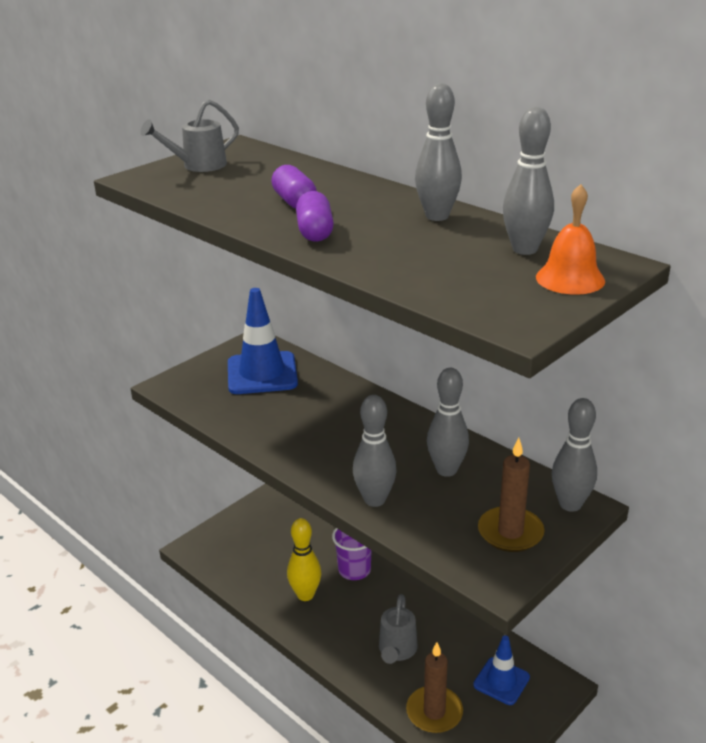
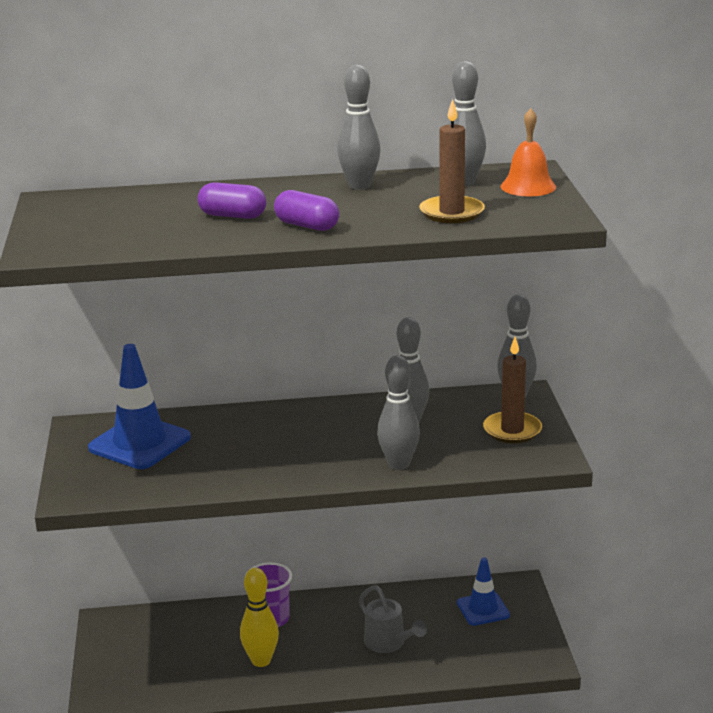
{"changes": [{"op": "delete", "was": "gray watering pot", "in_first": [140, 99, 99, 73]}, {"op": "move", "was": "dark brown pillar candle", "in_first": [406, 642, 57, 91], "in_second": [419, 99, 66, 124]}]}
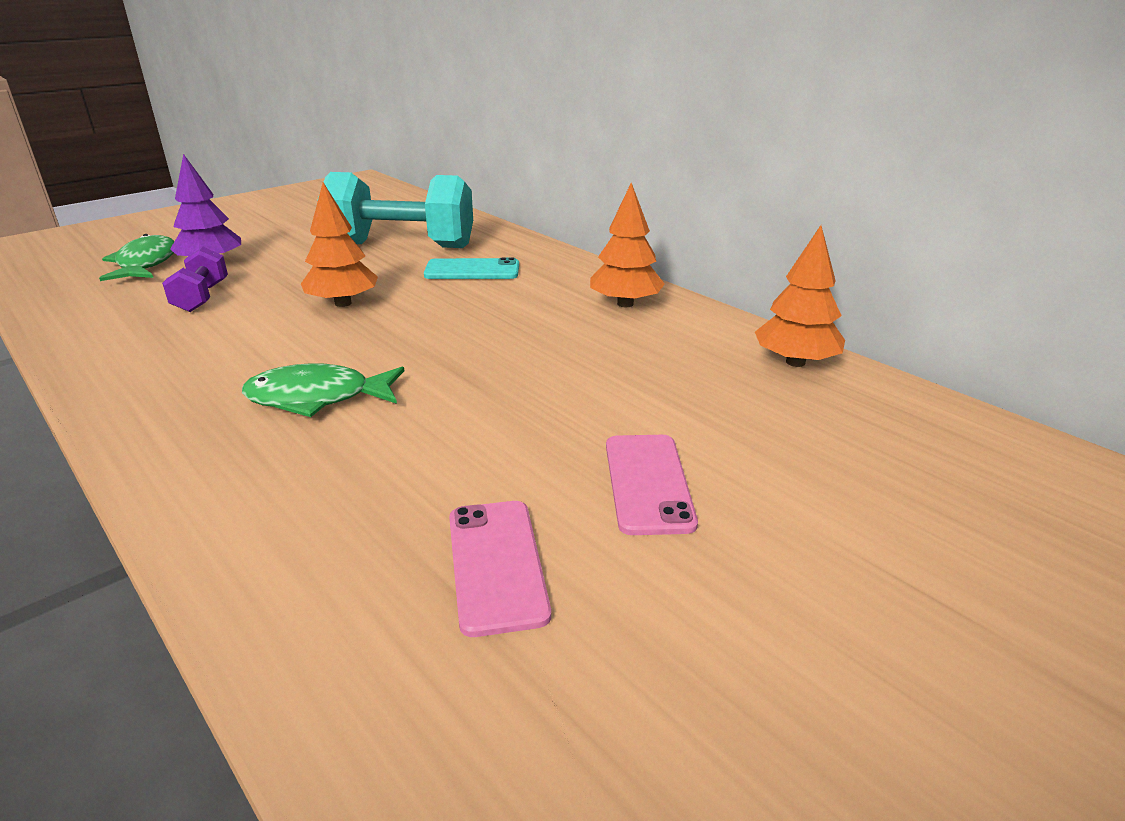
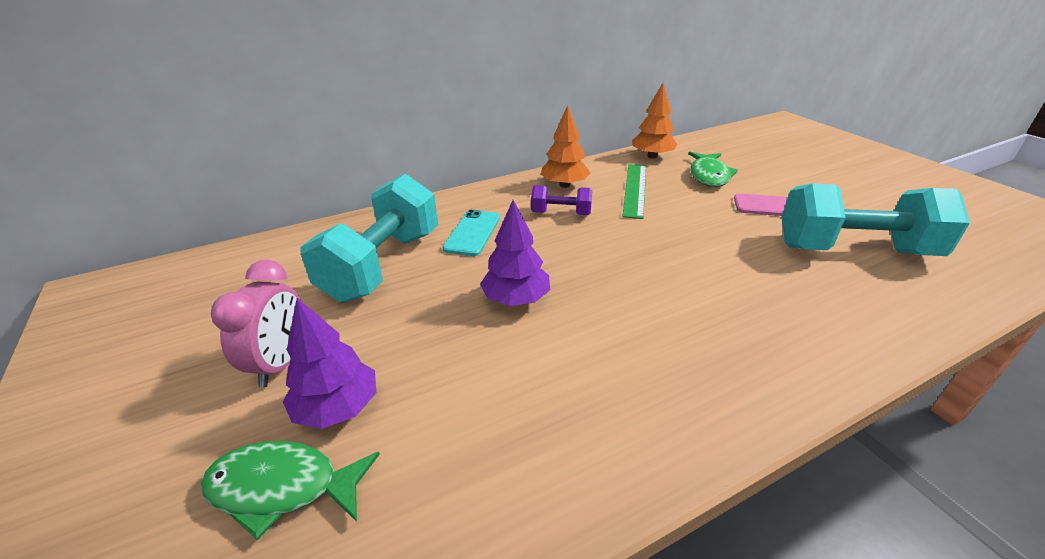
{"changes": [{"op": "insert", "now": "pink bedside clock", "in_second": [211, 259, 90, 129]}, {"op": "insert", "now": "green measuring stick", "in_second": [622, 164, 24, 55]}, {"op": "move", "was": "violet dumbbell", "in_first": [162, 247, 66, 65], "in_second": [531, 185, 61, 30]}, {"op": "move", "was": "green fish", "in_first": [242, 363, 162, 54], "in_second": [688, 152, 50, 35]}, {"op": "replace", "was": "pink smartphone", "now": "aqua dumbbell", "in_first": [449, 501, 102, 136], "in_second": [782, 184, 188, 72]}, {"op": "recolor", "was": "orange toy tree", "now": "violet toy tree", "in_first": [301, 182, 77, 125], "in_second": [480, 200, 70, 106]}]}
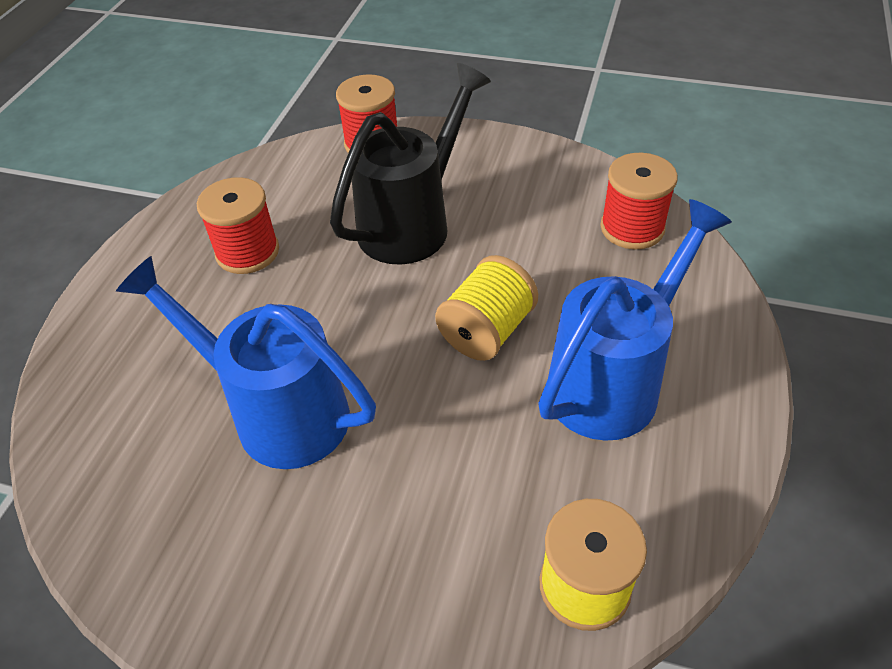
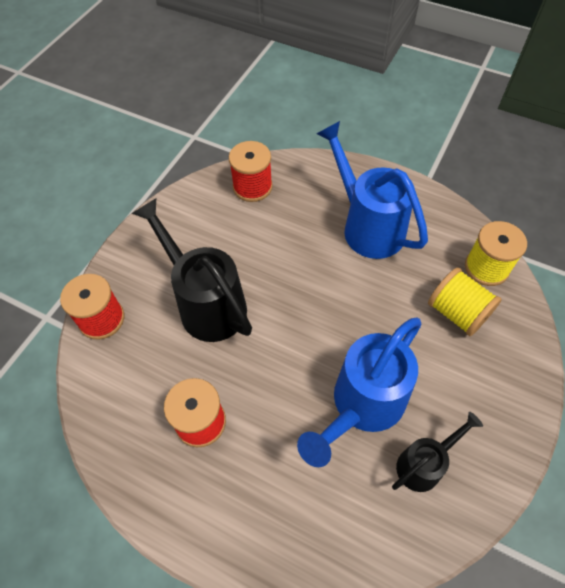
{"changes": [{"op": "insert", "now": "black watering pot", "in_second": [392, 412, 91, 80]}, {"op": "move", "was": "bright yellow bobbin", "in_first": [435, 255, 103, 106], "in_second": [428, 268, 74, 68]}]}
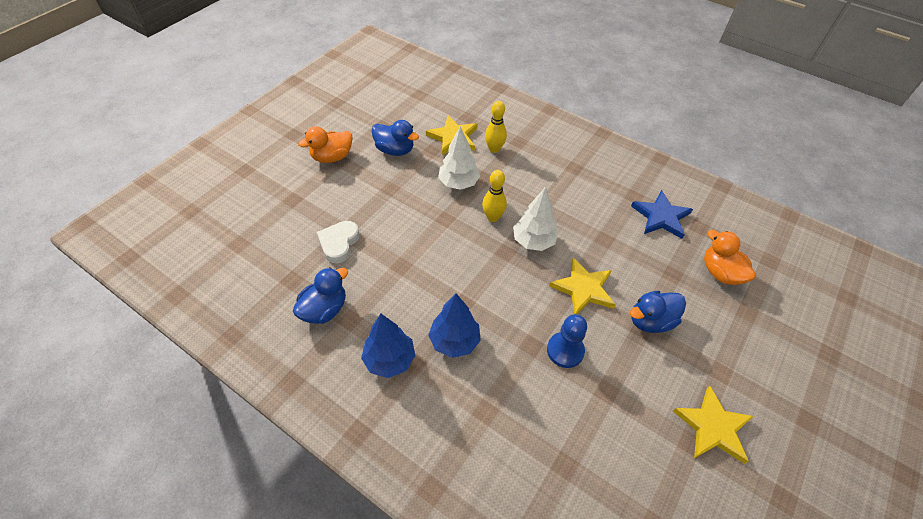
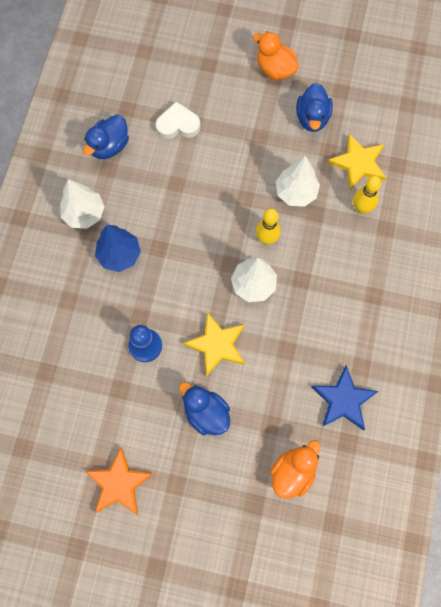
{"changes": [{"op": "recolor", "was": "royal blue toy tree", "now": "white toy tree", "in_first": [361, 314, 55, 64], "in_second": [60, 179, 45, 50]}, {"op": "recolor", "was": "bright yellow star", "now": "orange star", "in_first": [673, 386, 81, 78], "in_second": [85, 447, 69, 68]}, {"op": "rotate", "was": "royal blue duck", "in_first": [293, 267, 55, 57], "in_second": [83, 114, 46, 45], "clockwise": 105}]}
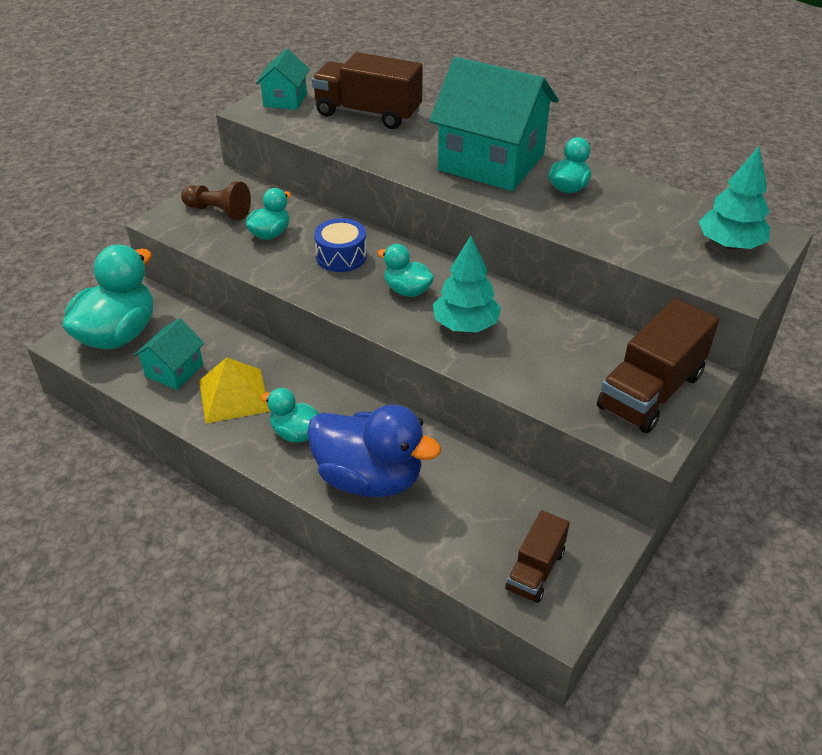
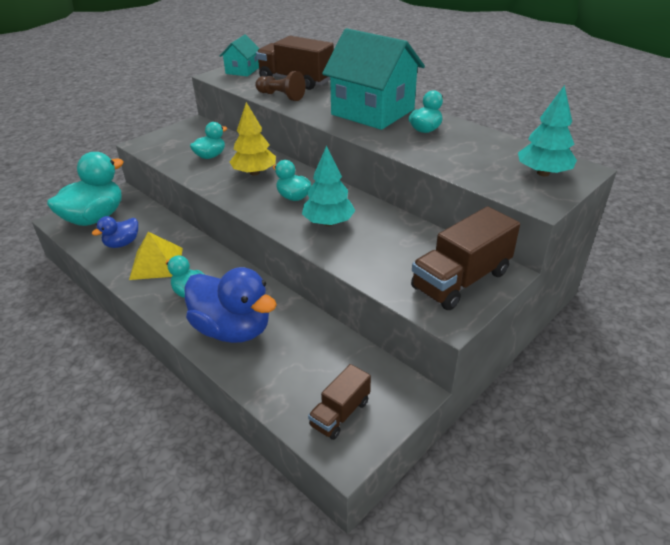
{"changes": [{"op": "move", "was": "dark brown chess pawn", "in_first": [181, 181, 70, 39], "in_second": [255, 71, 51, 30]}, {"op": "replace", "was": "aqua house", "now": "royal blue duck", "in_first": [133, 318, 71, 72], "in_second": [92, 216, 46, 32]}, {"op": "replace", "was": "royal blue drum", "now": "bright yellow toy tree", "in_first": [314, 218, 53, 54], "in_second": [230, 102, 46, 74]}]}
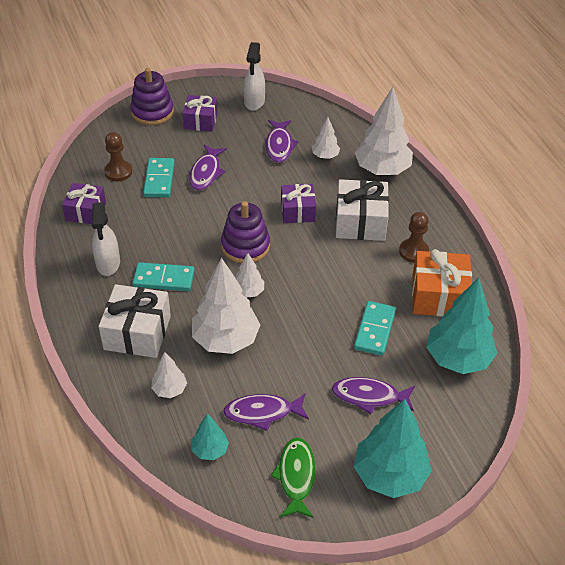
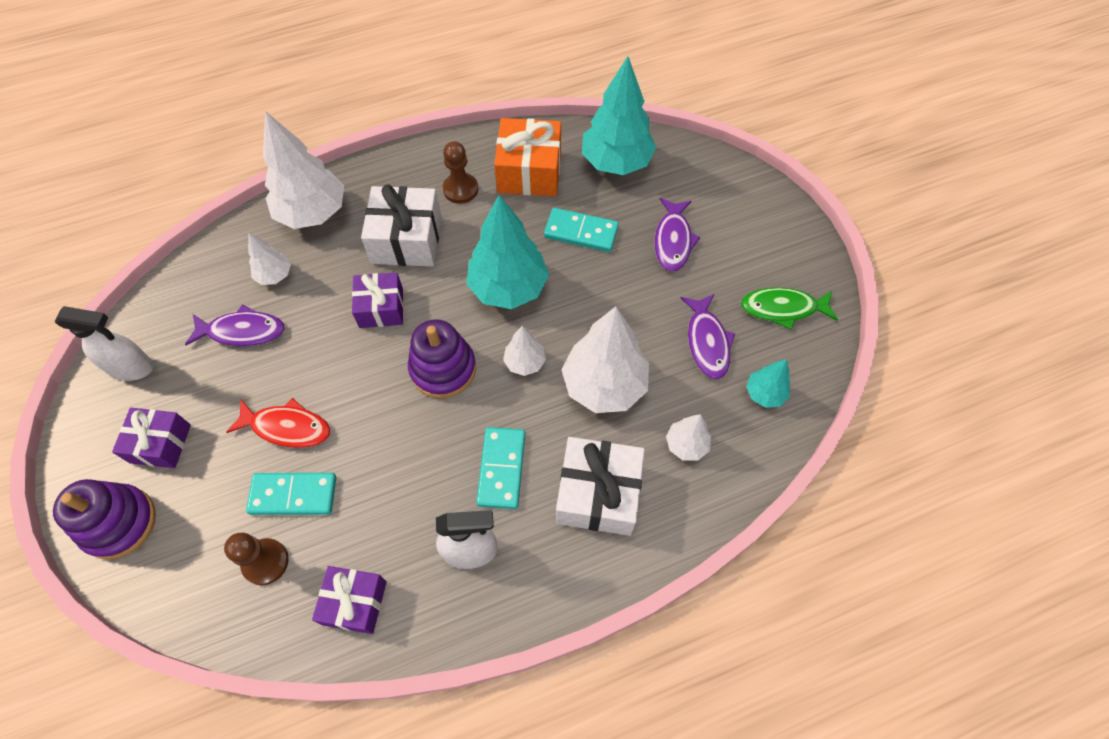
{"changes": [{"op": "move", "was": "aqua toy tree", "in_first": [353, 399, 79, 99], "in_second": [467, 195, 82, 114]}, {"op": "recolor", "was": "violet fish", "now": "crimson fish", "in_first": [189, 145, 38, 45], "in_second": [226, 398, 104, 50]}]}
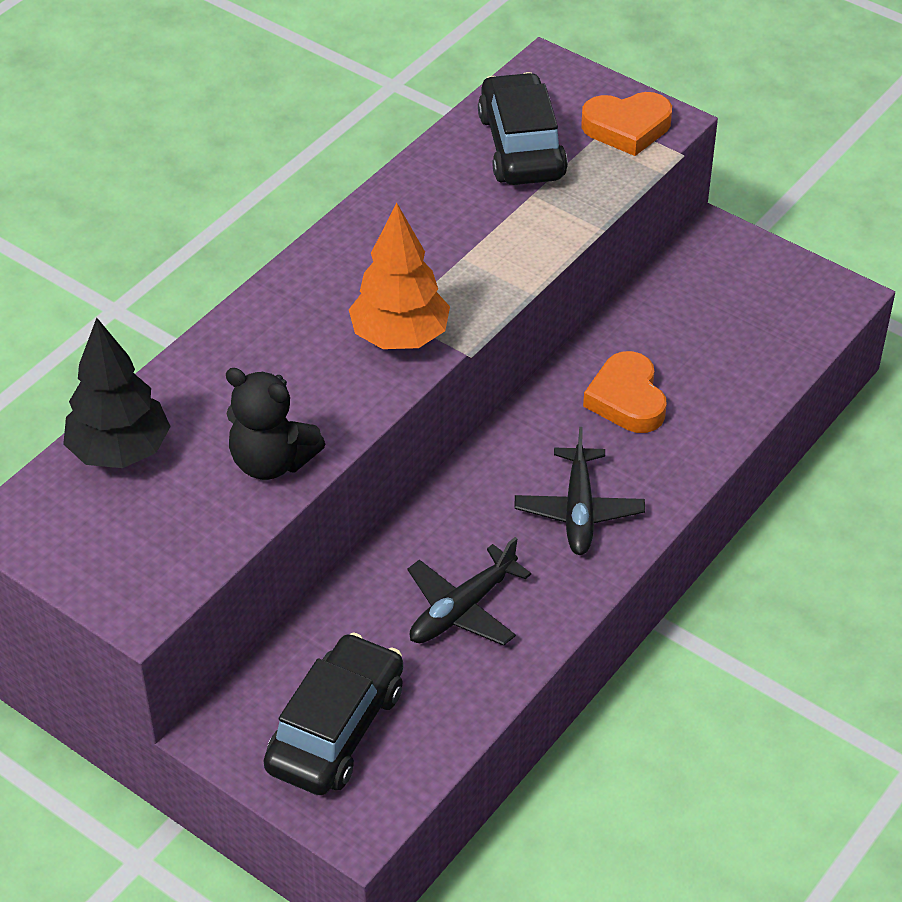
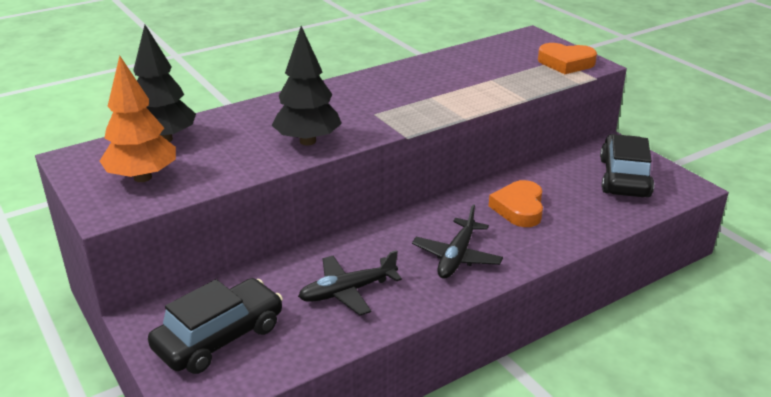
{"changes": [{"op": "delete", "was": "black teddy", "in_first": [226, 368, 99, 112]}, {"op": "insert", "now": "black toy tree", "in_second": [272, 26, 70, 119]}, {"op": "move", "was": "orange toy tree", "in_first": [349, 203, 101, 146], "in_second": [100, 56, 76, 126]}, {"op": "move", "was": "black automobile", "in_first": [478, 72, 90, 113], "in_second": [600, 134, 54, 63]}]}
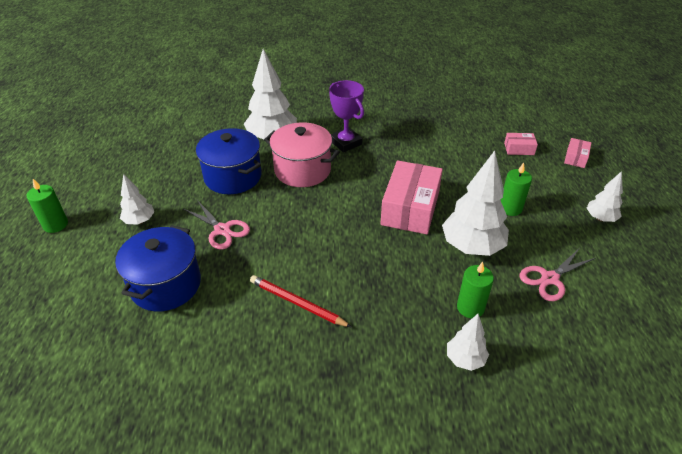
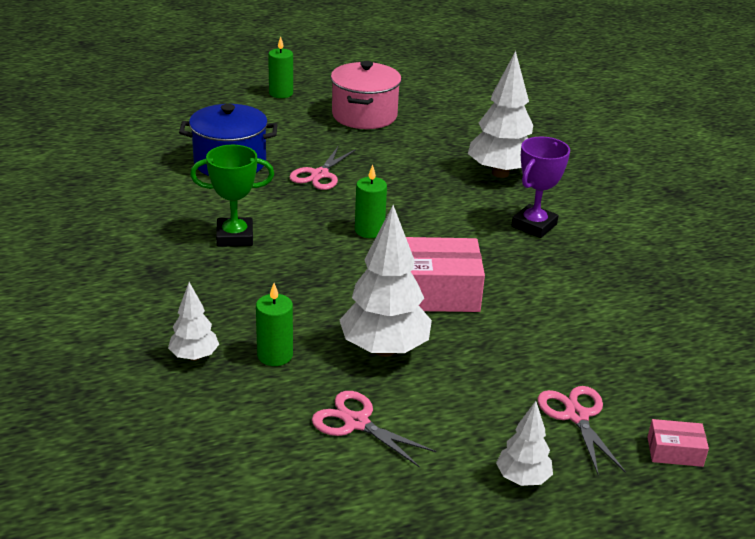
{"changes": [{"op": "delete", "was": "white toy tree", "in_first": [120, 174, 34, 51]}, {"op": "delete", "was": "royal blue pot", "in_first": [196, 128, 66, 66]}, {"op": "delete", "was": "pink parcel", "in_first": [504, 133, 34, 22]}, {"op": "insert", "now": "pink scissors", "in_second": [538, 386, 88, 89]}, {"op": "move", "was": "pink pot", "in_first": [264, 122, 75, 65], "in_second": [331, 61, 71, 68]}, {"op": "move", "was": "green pillar candle", "in_first": [501, 163, 31, 53], "in_second": [355, 165, 32, 73]}, {"op": "replace", "was": "crimson wooden pencil", "now": "green prize cup", "in_first": [250, 275, 101, 52], "in_second": [190, 145, 84, 102]}]}
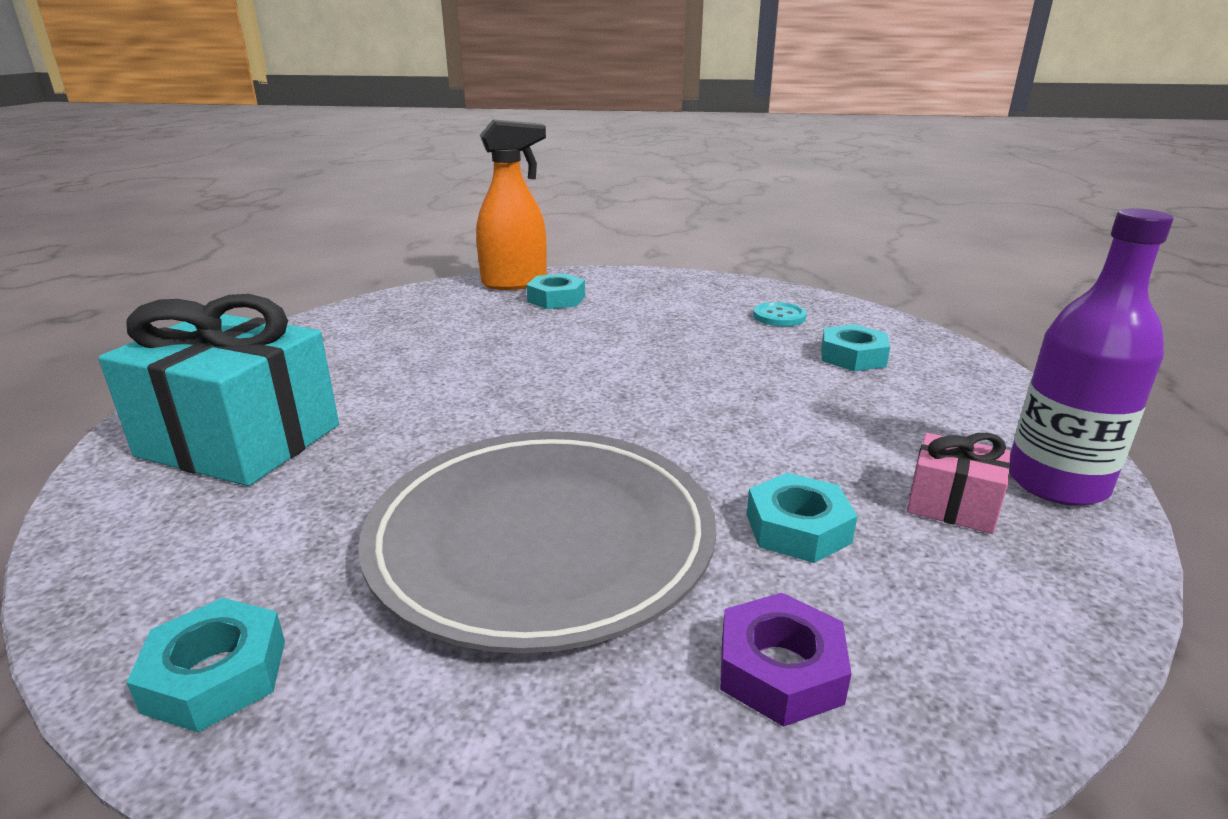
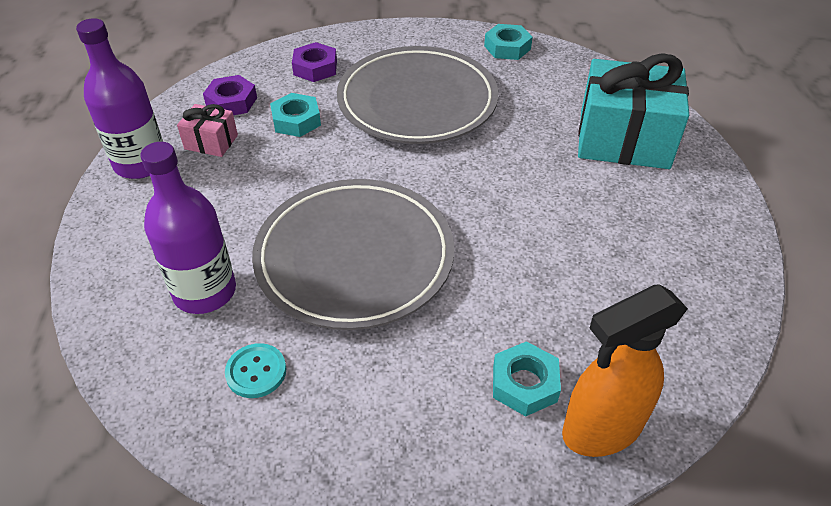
{"changes": [{"op": "insert", "now": "violet hexagon nut", "in_second": [203, 75, 54, 40]}, {"op": "insert", "now": "gray dinner plate", "in_second": [252, 179, 202, 151]}, {"op": "replace", "was": "aqua hexagon nut", "now": "violet drink bottle", "in_first": [821, 324, 69, 47], "in_second": [140, 142, 96, 172]}]}
